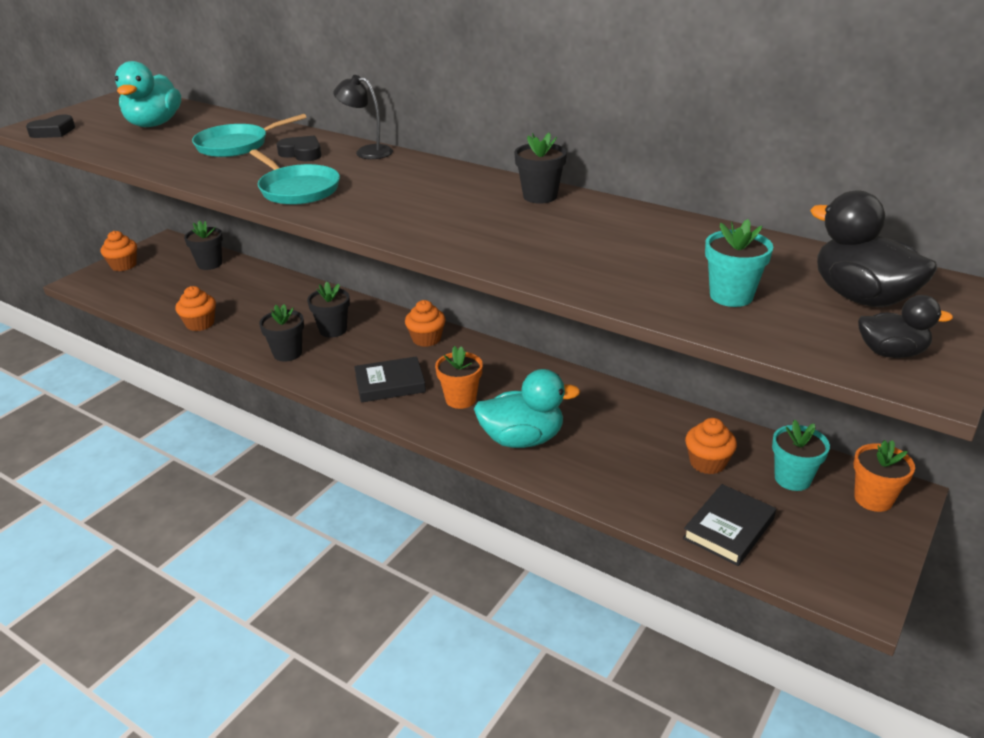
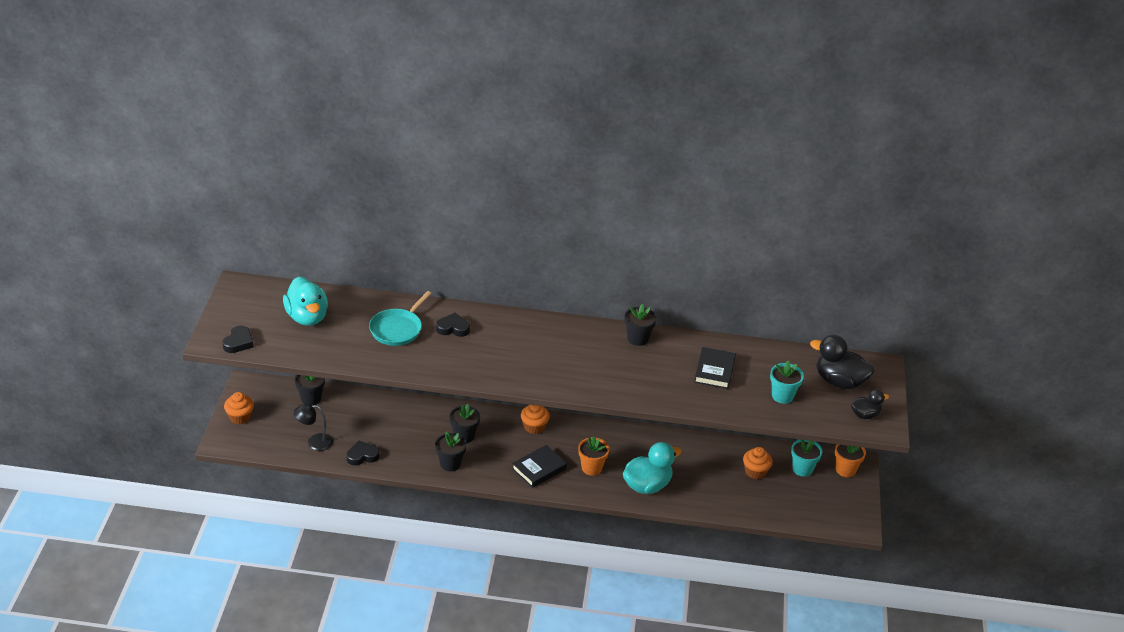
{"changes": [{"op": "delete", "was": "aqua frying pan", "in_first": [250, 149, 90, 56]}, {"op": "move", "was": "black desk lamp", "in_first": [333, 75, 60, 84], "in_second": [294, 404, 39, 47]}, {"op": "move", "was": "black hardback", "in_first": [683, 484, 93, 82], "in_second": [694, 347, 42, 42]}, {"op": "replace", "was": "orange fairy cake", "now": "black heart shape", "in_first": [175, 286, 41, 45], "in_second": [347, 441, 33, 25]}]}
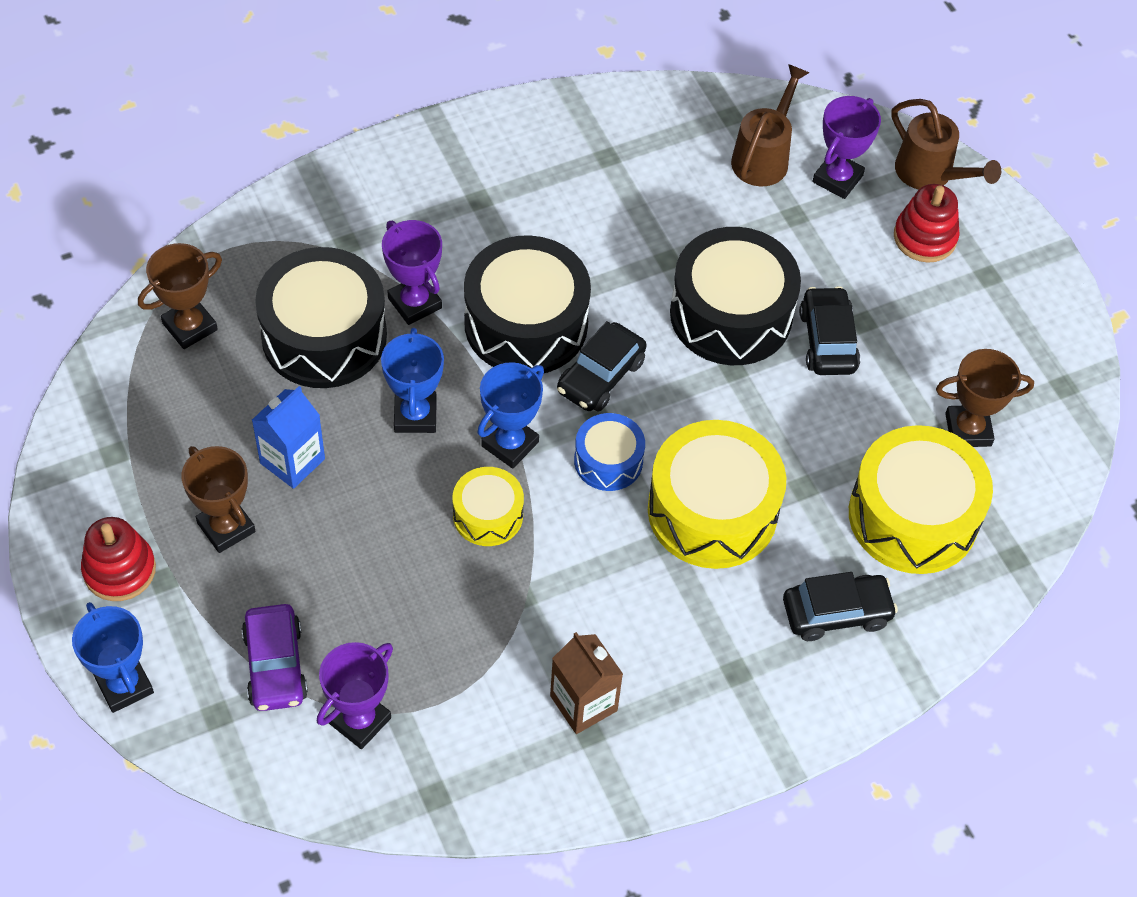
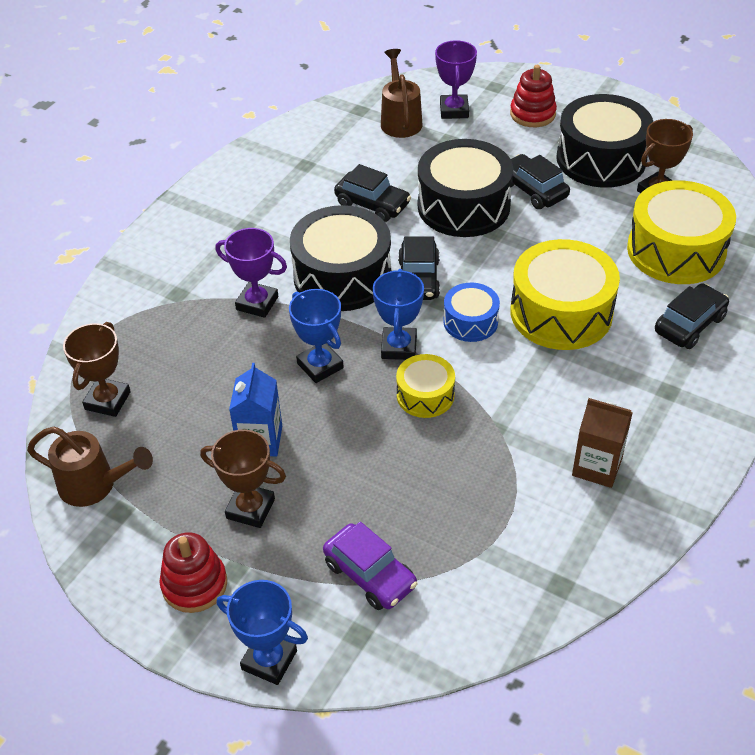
{"changes": [{"op": "delete", "was": "violet prize cup", "in_first": [317, 642, 76, 107]}, {"op": "insert", "now": "black automobile", "in_second": [334, 164, 77, 58]}, {"op": "move", "was": "black drum", "in_first": [255, 247, 132, 141], "in_second": [556, 94, 97, 94]}, {"op": "move", "was": "dark brown watering pot", "in_first": [891, 99, 110, 91], "in_second": [27, 427, 126, 80]}]}
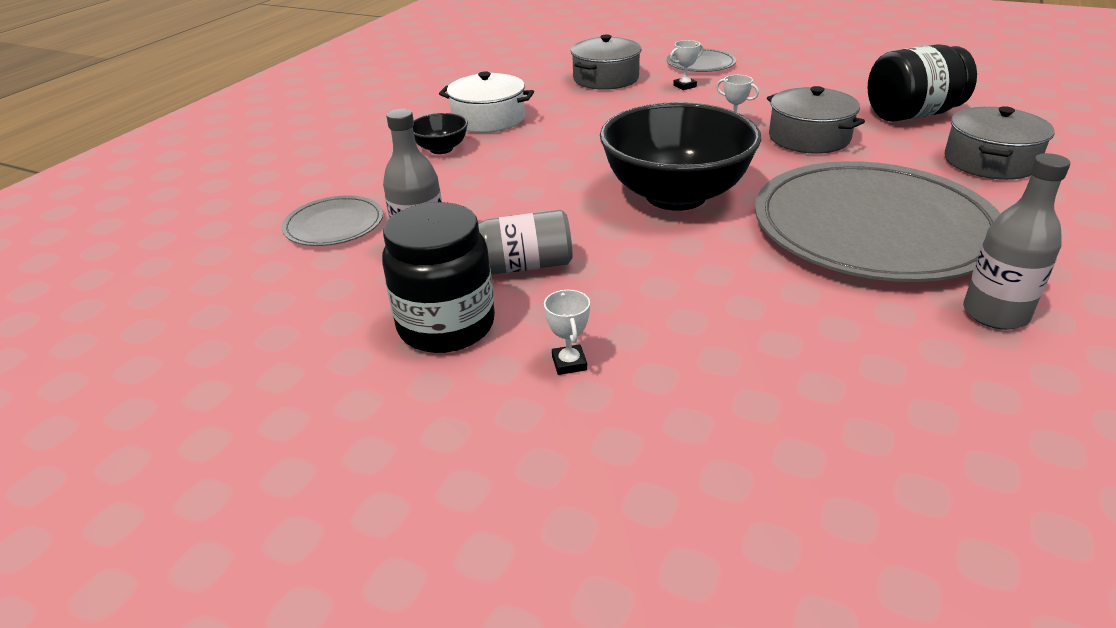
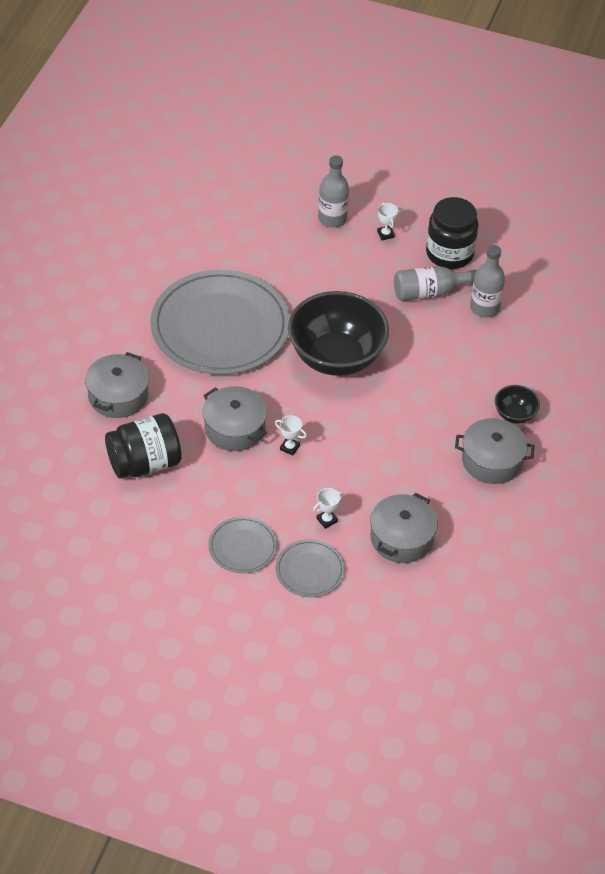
{"changes": [{"op": "move", "was": "gray dinner plate", "in_first": [282, 195, 101, 51], "in_second": [208, 516, 69, 57]}, {"op": "move", "was": "gray drink bottle", "in_first": [963, 153, 107, 177], "in_second": [318, 155, 31, 72]}, {"op": "recolor", "was": "white pot", "now": "gray pot", "in_first": [439, 71, 95, 62], "in_second": [455, 418, 80, 66]}]}
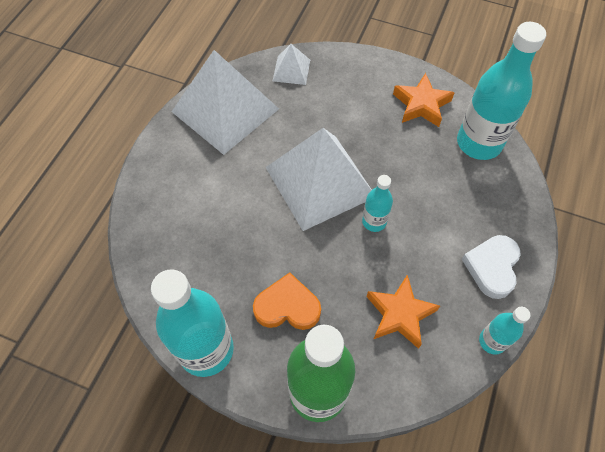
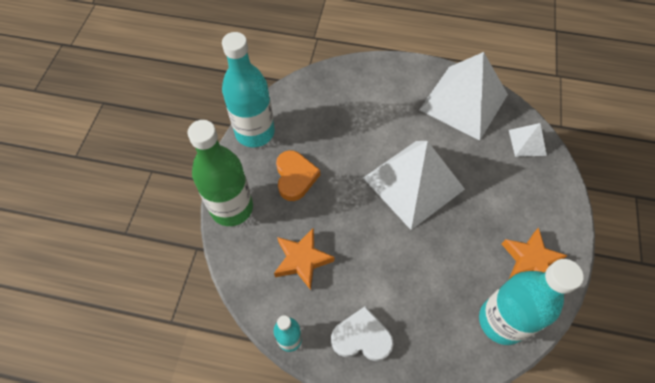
{"changes": [{"op": "delete", "was": "aqua drink bottle", "in_first": [362, 175, 31, 57]}]}
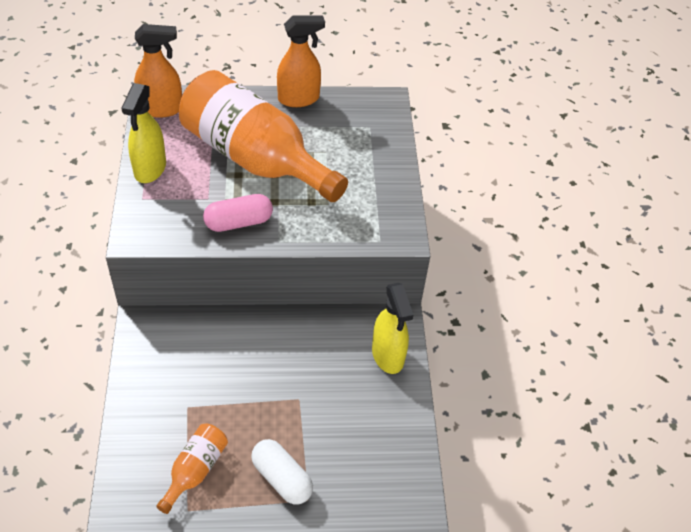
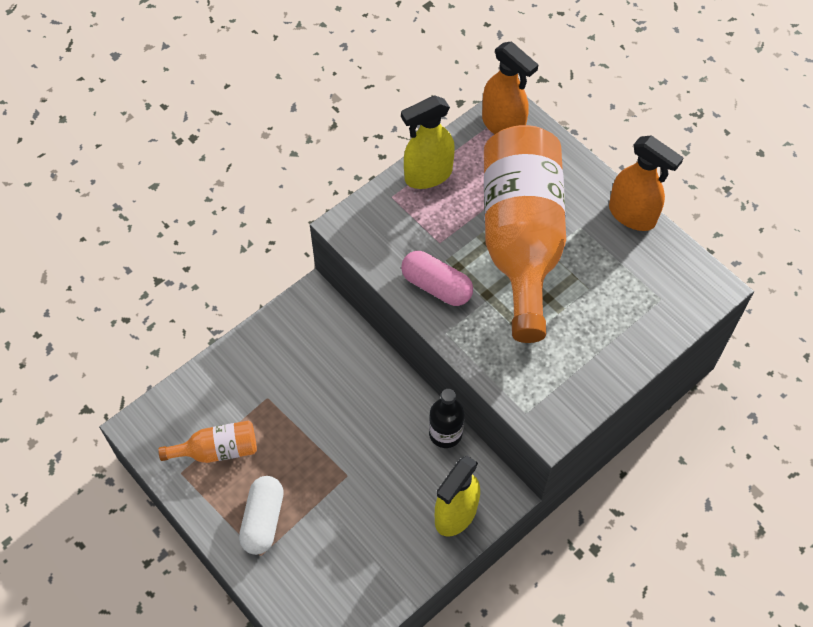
{"changes": [{"op": "insert", "now": "black drink bottle", "in_second": [429, 389, 35, 59]}]}
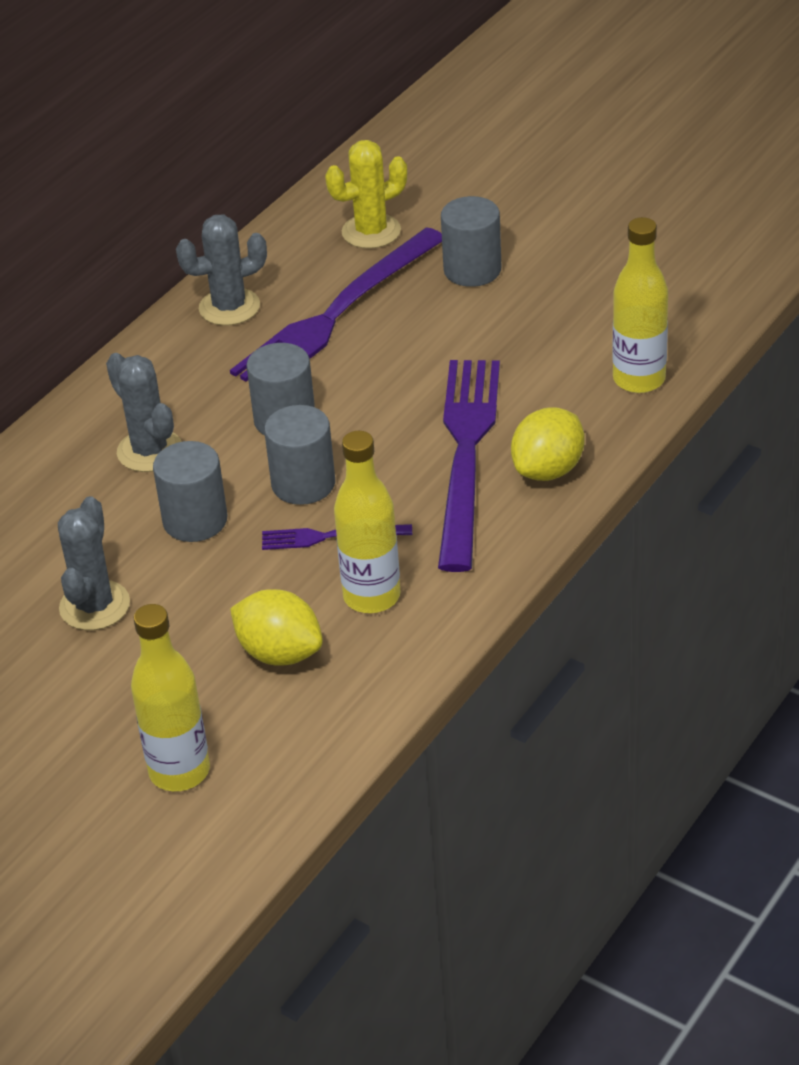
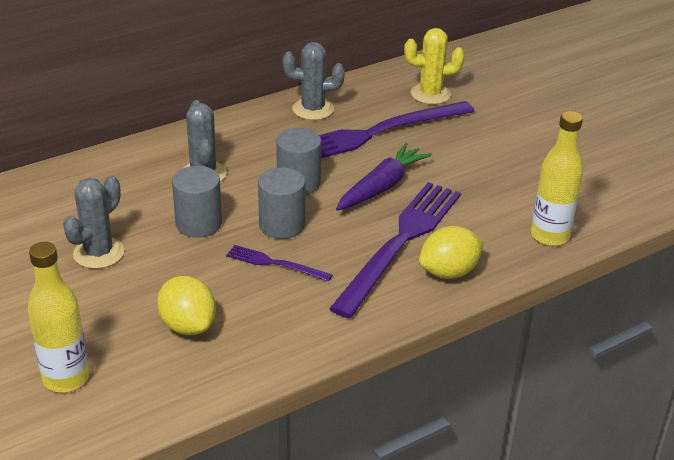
{"changes": [{"op": "delete", "was": "bright yellow drink bottle", "in_first": [334, 431, 67, 182]}, {"op": "delete", "was": "gray cylinder", "in_first": [441, 196, 60, 91]}, {"op": "insert", "now": "violet root vegetable", "in_second": [336, 143, 96, 68]}]}
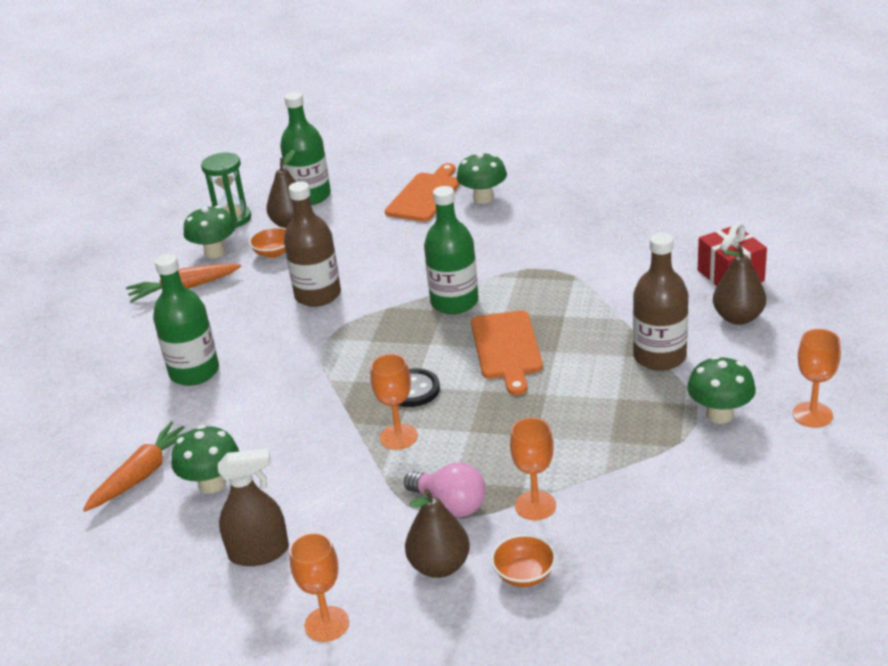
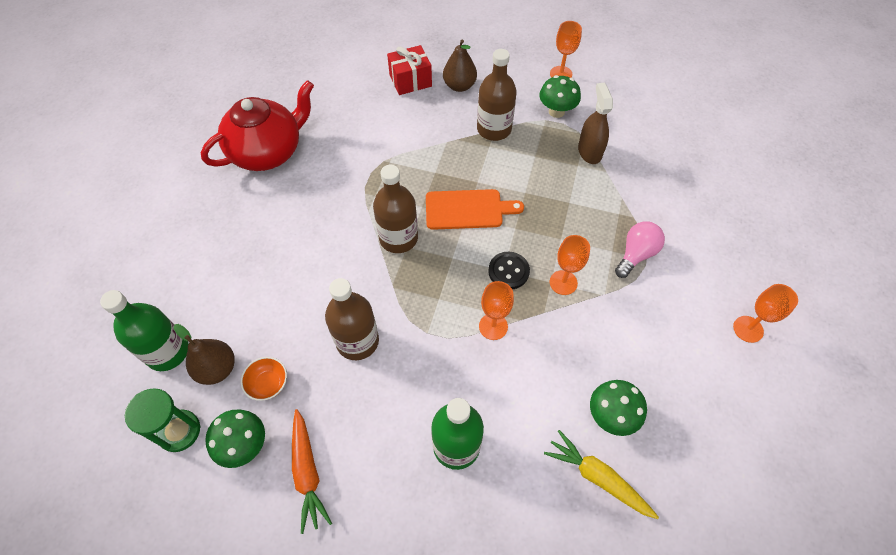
{"changes": [{"op": "delete", "was": "orange cutting board", "in_first": [385, 163, 75, 59]}, {"op": "delete", "was": "dark brown toy pear", "in_first": [405, 489, 65, 89]}, {"op": "delete", "was": "green toadstool", "in_first": [457, 152, 50, 52]}, {"op": "delete", "was": "orange deep dish", "in_first": [491, 534, 65, 53]}, {"op": "insert", "now": "crimson china teapot", "in_second": [201, 80, 113, 91]}, {"op": "move", "was": "dark brown sprayer", "in_first": [218, 449, 71, 117], "in_second": [578, 83, 35, 81]}, {"op": "move", "was": "orange wine glass", "in_first": [510, 418, 46, 102], "in_second": [479, 281, 35, 59]}, {"op": "recolor", "was": "orange root vegetable", "now": "bright yellow root vegetable", "in_first": [83, 421, 102, 90], "in_second": [544, 430, 115, 89]}, {"op": "recolor", "was": "green drink bottle", "now": "dark brown drink bottle", "in_first": [424, 186, 55, 128], "in_second": [373, 165, 45, 88]}]}
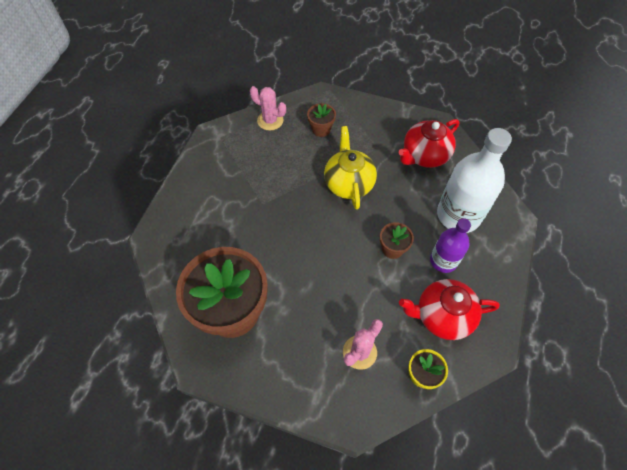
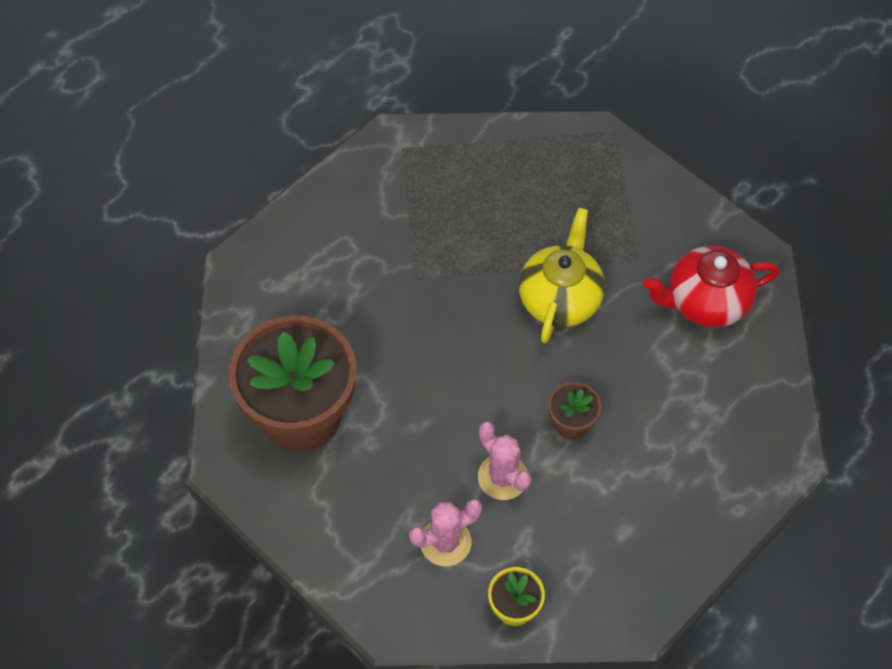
{"changes": [{"op": "delete", "was": "dark brown flower pot", "in_first": [307, 103, 29, 34]}, {"op": "delete", "was": "crimson china teapot", "in_first": [399, 279, 101, 61]}, {"op": "delete", "was": "violet drink bottle", "in_first": [430, 218, 41, 55]}, {"op": "delete", "was": "white drink bottle", "in_first": [437, 128, 75, 105]}, {"op": "move", "was": "pink saguaro cactus", "in_first": [250, 86, 36, 45], "in_second": [478, 422, 53, 78]}]}
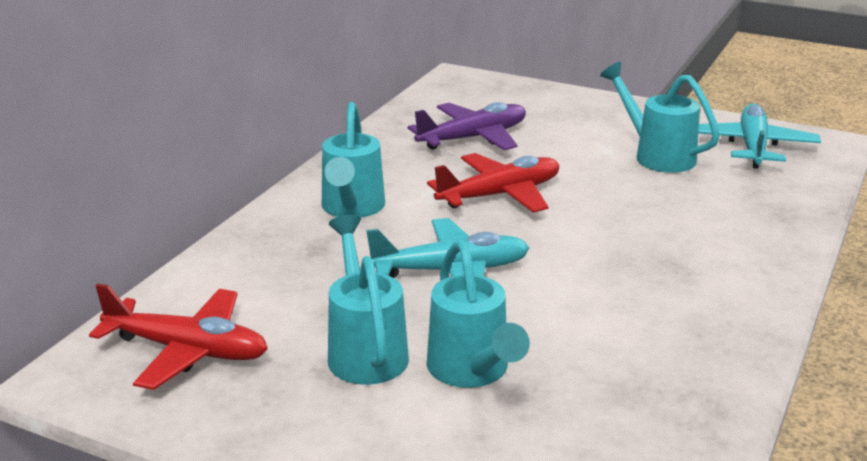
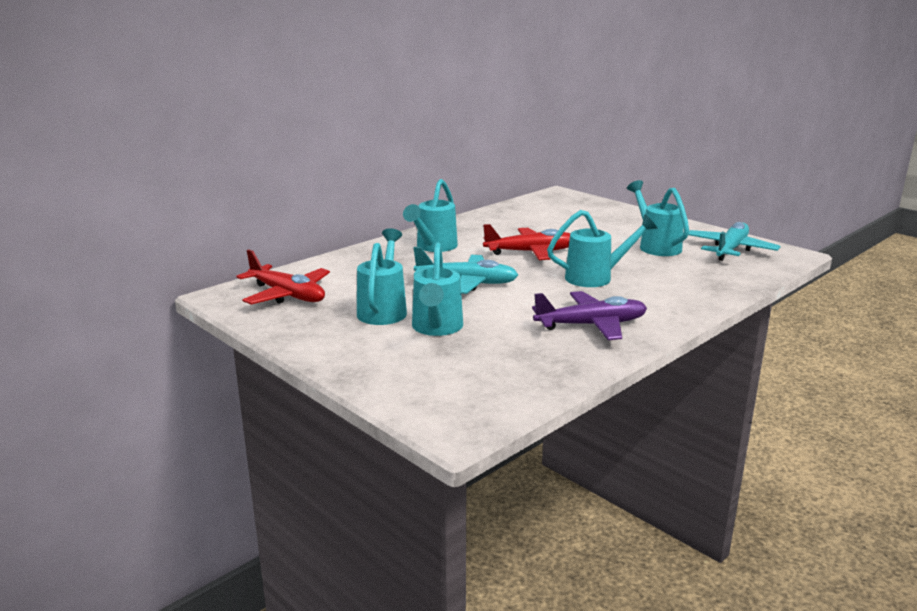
{"changes": [{"op": "insert", "now": "aqua watering pot", "in_second": [547, 210, 111, 77]}, {"op": "move", "was": "violet aeroplane", "in_first": [408, 102, 118, 48], "in_second": [532, 291, 115, 49]}]}
